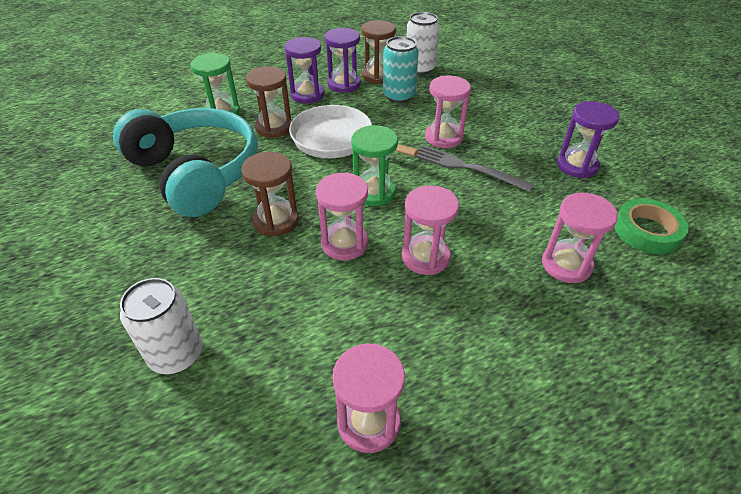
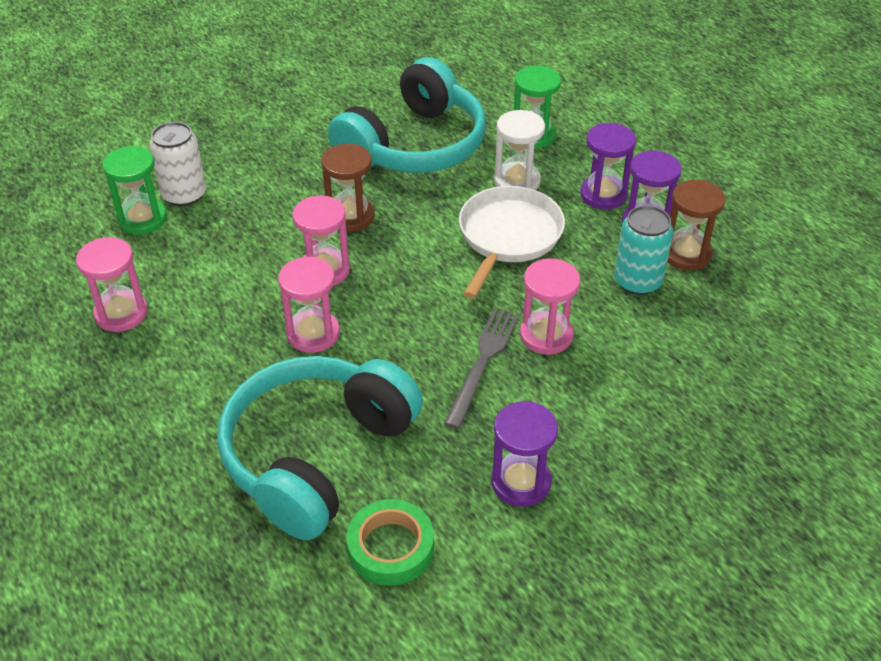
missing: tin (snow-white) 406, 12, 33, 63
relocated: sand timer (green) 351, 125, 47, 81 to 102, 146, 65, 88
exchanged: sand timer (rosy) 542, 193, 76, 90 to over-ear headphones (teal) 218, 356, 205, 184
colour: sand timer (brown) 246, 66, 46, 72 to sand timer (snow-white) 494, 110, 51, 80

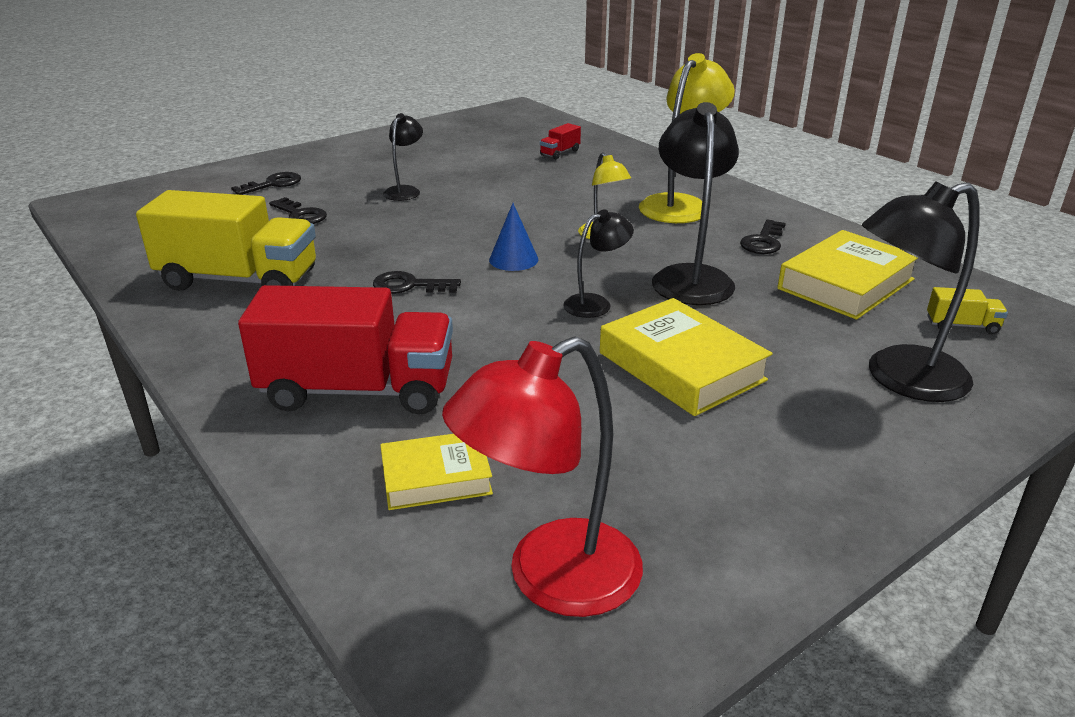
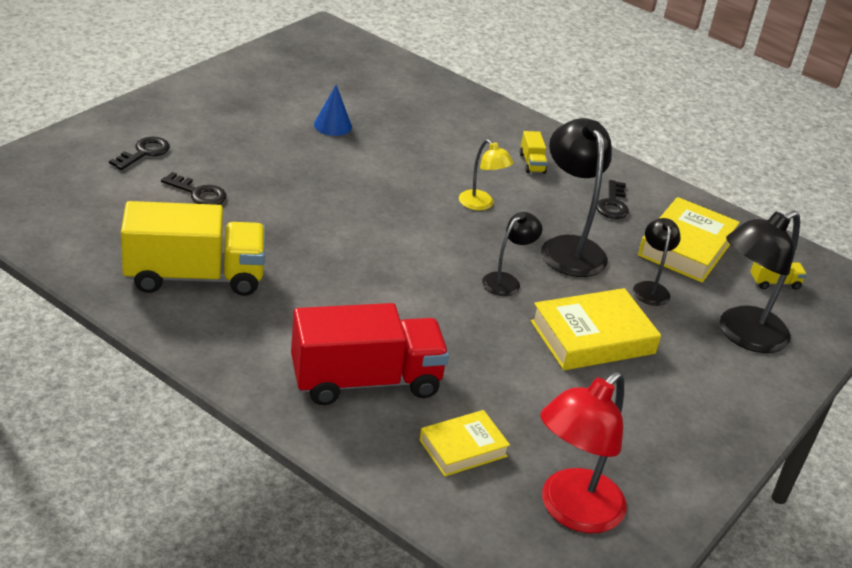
missing: key (black) 373, 271, 88, 23; lorry (scarlet) 540, 123, 41, 36
relocated: reading lamp (black) 383, 113, 40, 88 to 633, 218, 48, 88; cone shape (cobalt) 489, 203, 49, 68 to 314, 85, 38, 51
exchanged: reading lamp (bright yellow) 639, 53, 96, 170 to lorry (bright yellow) 520, 131, 28, 43
spun: hardback (bright yellow) 600, 298, 173, 118 = 531, 288, 130, 82 60 degrees counterclockwise

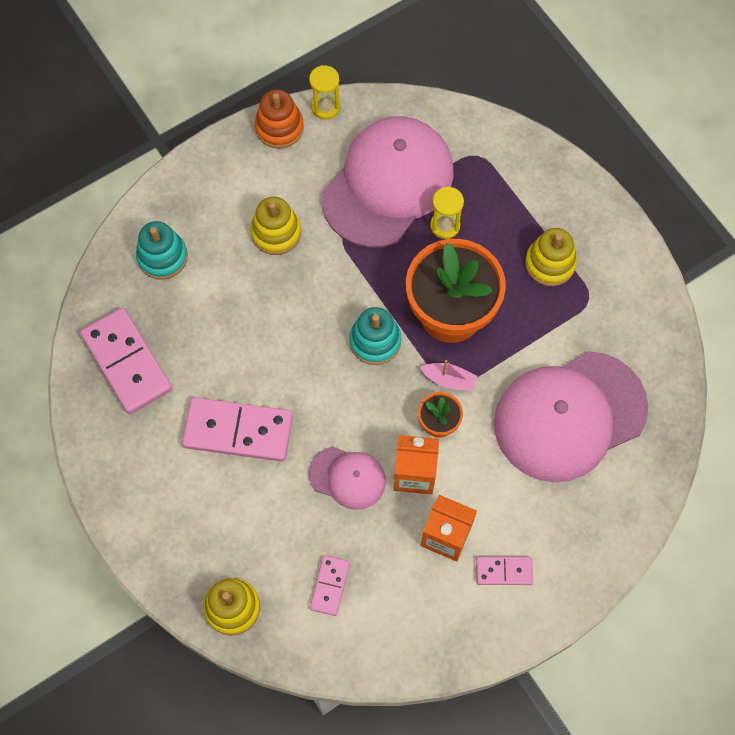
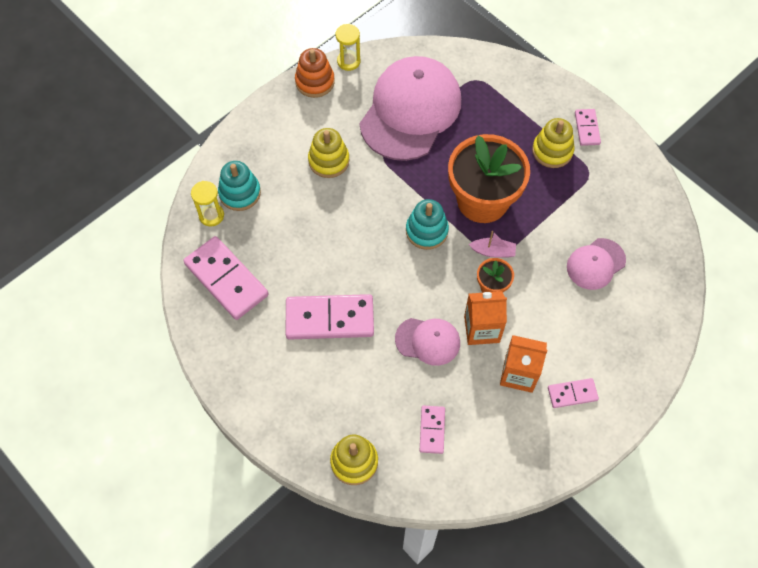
appeared: domino piece (rosy) 575, 109, 26, 37
relocated: sand timer (bright yellow) 430, 186, 34, 53 to 191, 181, 33, 45
size: peaked cap (rosy) 494, 351, 154, 131 = 567, 238, 59, 52 x0.49

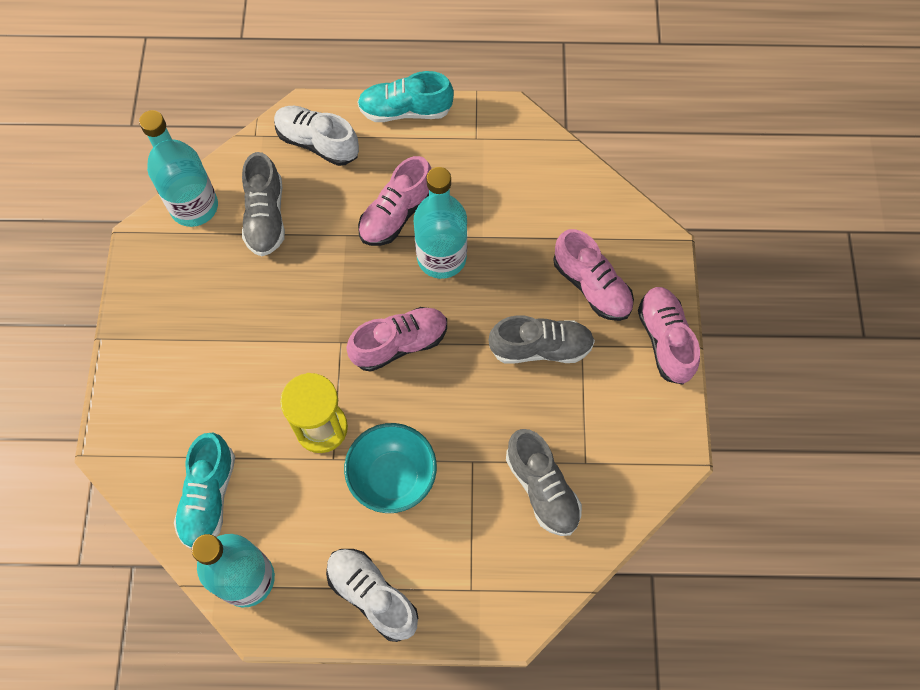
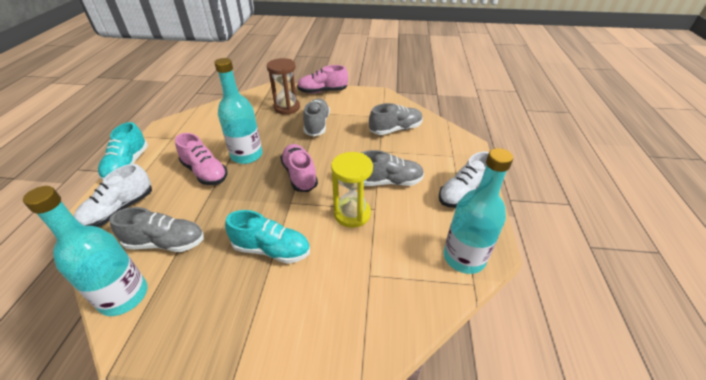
relocated: lace-up shoe (teal) 174, 433, 61, 116 to 225, 210, 85, 54
exchanged: serving bowl (teal) 344, 423, 93, 90 to lace-up shoe (ash-grey) 361, 150, 63, 36; lace-up shoe (rosy) 553, 229, 81, 92 to sand timer (brown) 267, 58, 33, 57

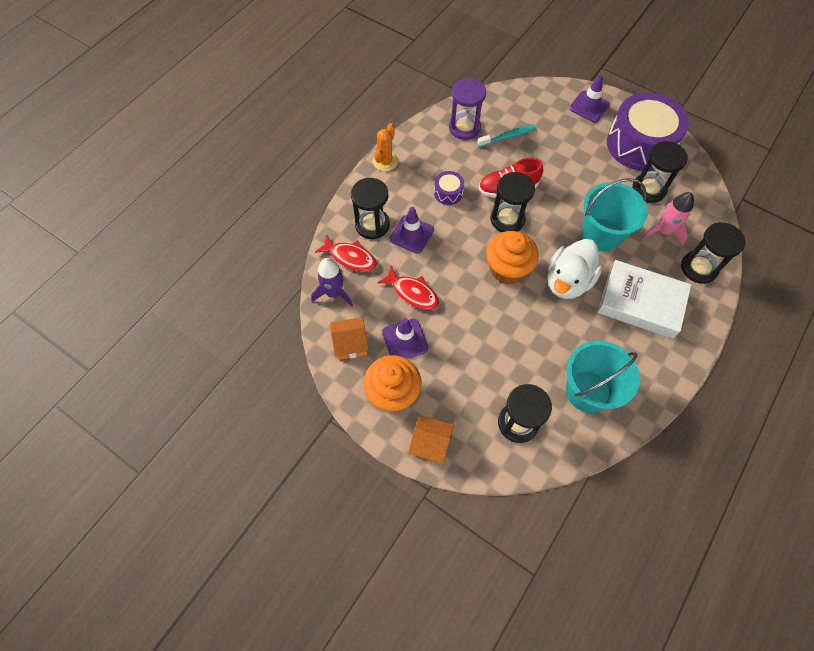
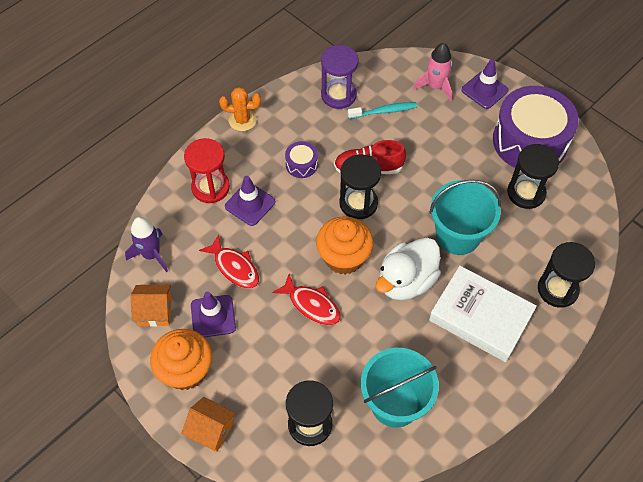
relocated: toy fish (scarlet) 315, 234, 62, 38 to 272, 274, 69, 51; toy rocket (rosy) 643, 192, 51, 52 to 413, 43, 39, 58
colour: sand timer (black) 351, 178, 39, 61 to sand timer (scarlet) 184, 138, 46, 65
spun: saguaro cactus (orange) 373, 123, 25, 48 = 219, 87, 42, 44 60 degrees clockwise

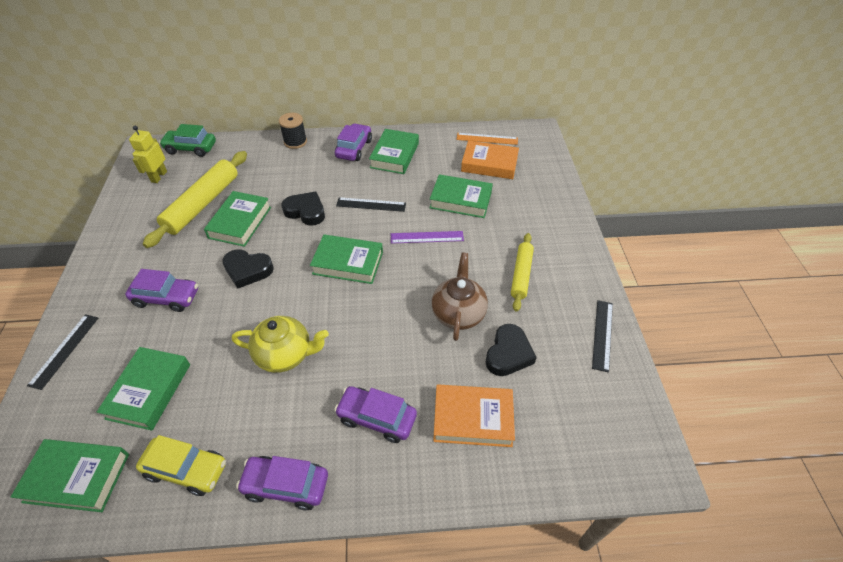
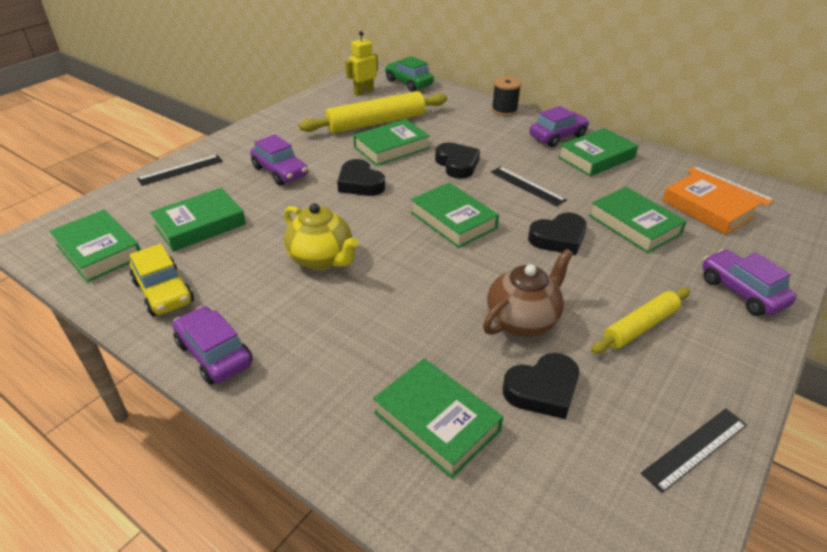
relocated: car (purple) 334, 386, 83, 57 to 702, 249, 95, 67
exchanged: ruler (purple) 391, 231, 73, 13 to heart shape (black) 528, 213, 59, 42
colour: hardback (orange) 433, 384, 82, 63 to hardback (green) 373, 359, 130, 119

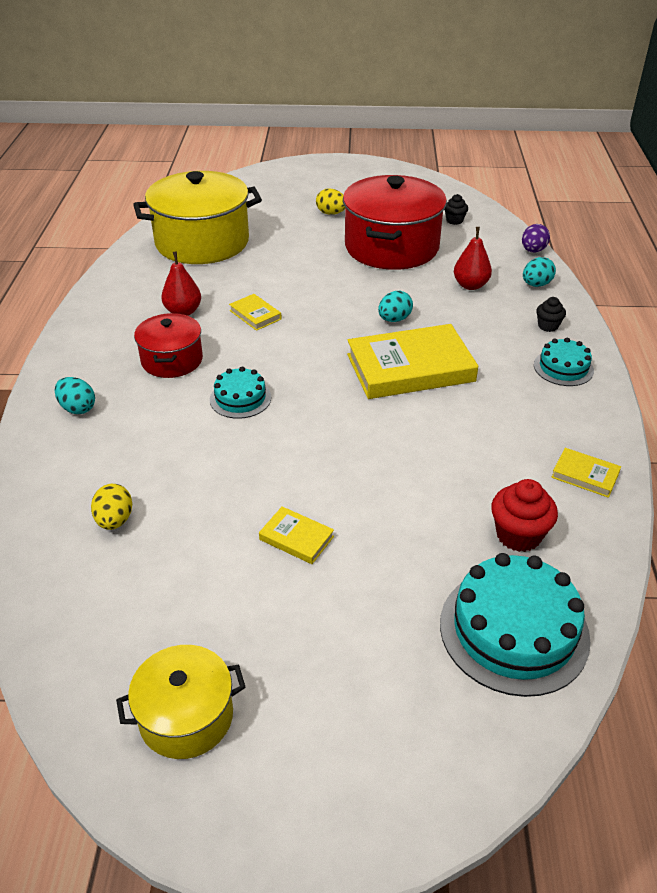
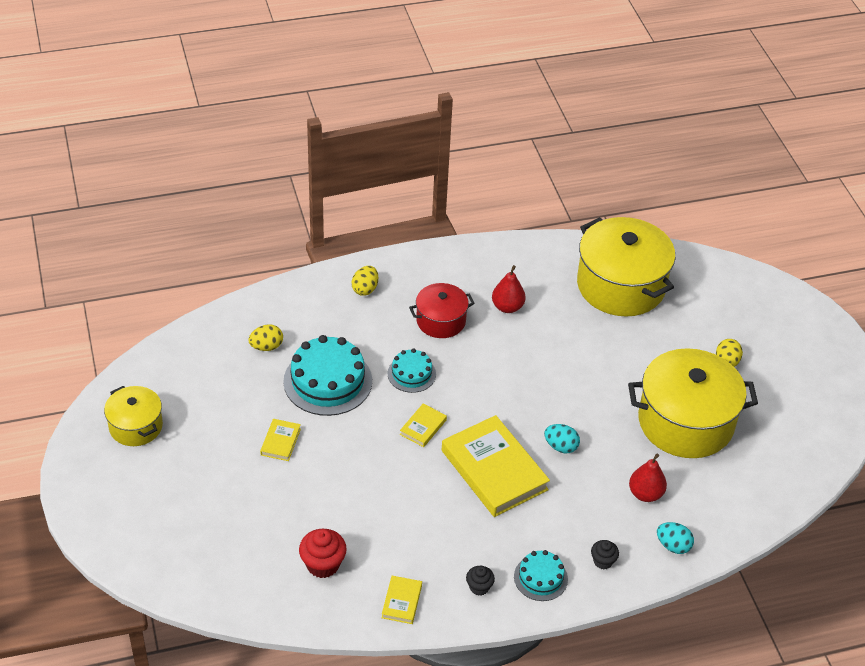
missing: egg shape (purple) 522, 224, 28, 28
relocated: hardback (bright yellow) 229, 294, 53, 37 to 400, 404, 47, 43; layer cake (teal) 440, 553, 151, 144 to 283, 335, 89, 81; fairy cake (black) 444, 194, 24, 31 to 466, 566, 29, 30
colour: egg shape (teal) 55, 377, 40, 37 to egg shape (bright yellow) 352, 266, 26, 30; stockpot (scarlet) 343, 175, 104, 95 to stockpot (bright yellow) 628, 348, 130, 110

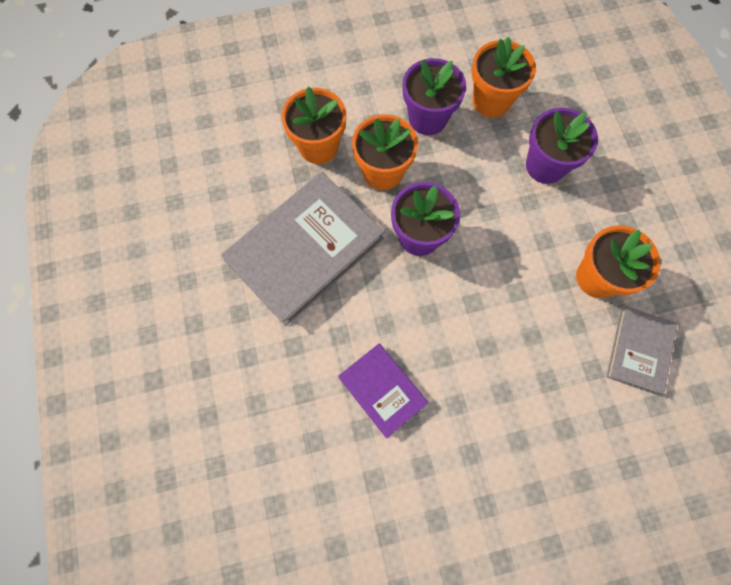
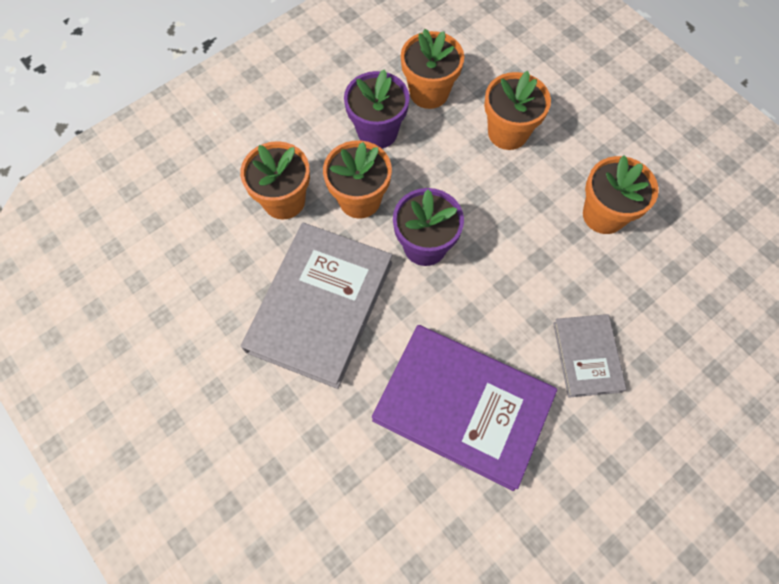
relocated: hardback (ash-grey) 606, 307, 71, 88 to 553, 314, 73, 84
colour: potted plant (purple) 526, 108, 72, 76 to potted plant (orange) 484, 71, 67, 79
size: hardback (purple) 338, 344, 90, 94 = 372, 325, 185, 166 x1.88

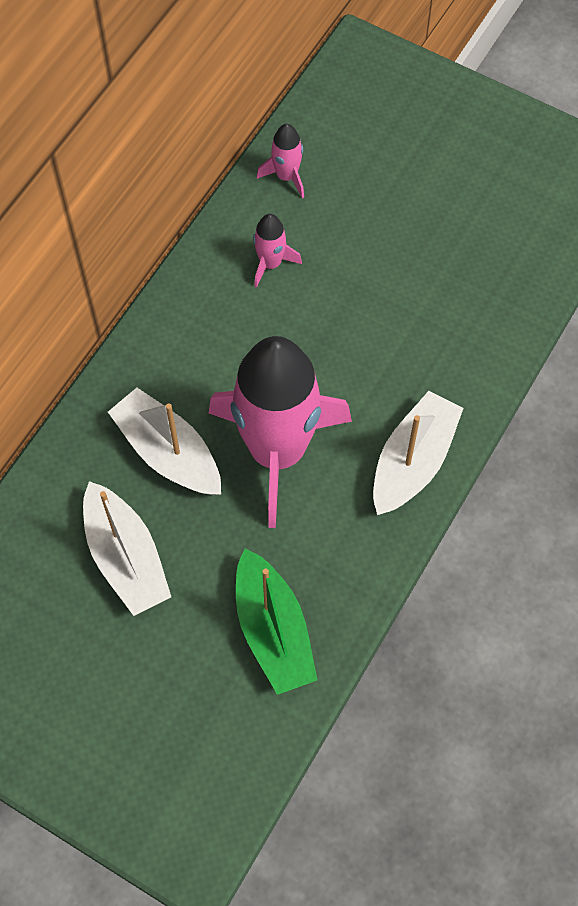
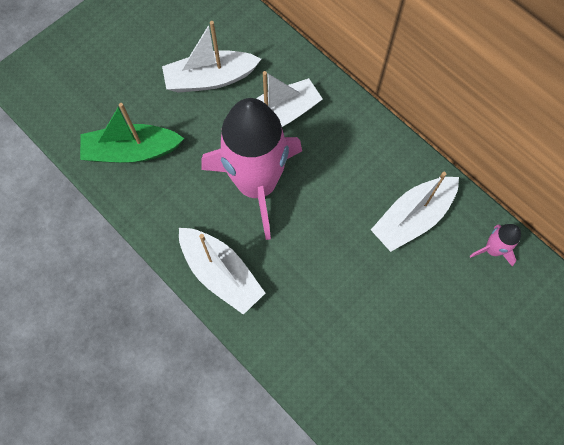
exchanged: toy rocket (rosy) 253, 214, 49, 74 to sailboat (snow-white) 371, 172, 88, 80

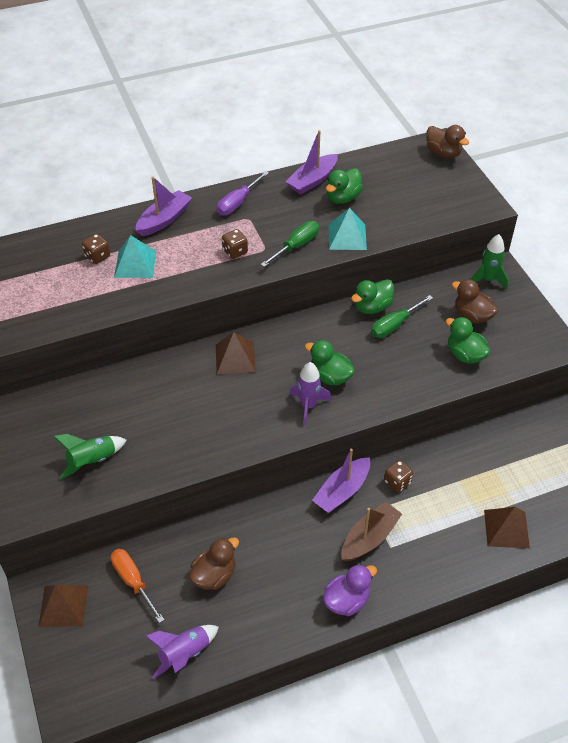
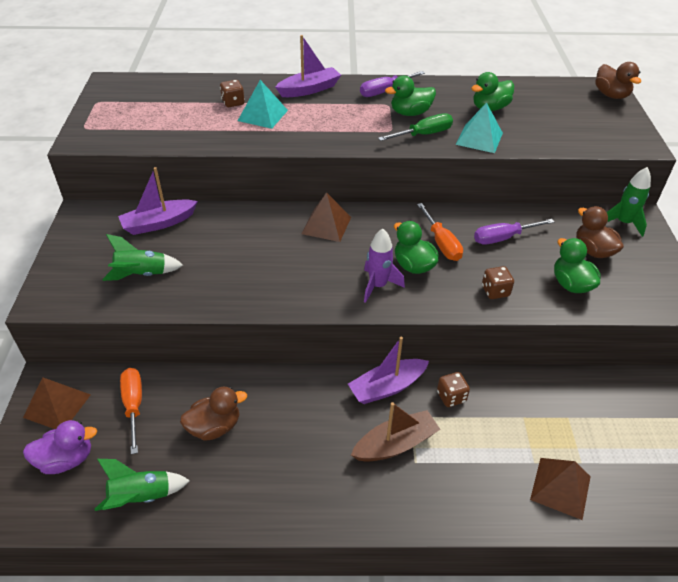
appeared: screwdriver (orange) 417, 203, 46, 58
relocated: die (brown) 222, 229, 26, 30 to 482, 266, 32, 33; sailboat (purple) 285, 130, 53, 65 to 118, 167, 80, 68; rubber duck (purple) 323, 564, 54, 52 to 23, 420, 74, 54; rubber duck (green) 351, 279, 43, 35 to 385, 75, 51, 41
colour: toy rocket (purple) 146, 625, 73, 54 to toy rocket (green) 95, 459, 95, 52; screwdriver (green) 371, 295, 62, 43 to screwdriver (purple) 474, 219, 80, 25

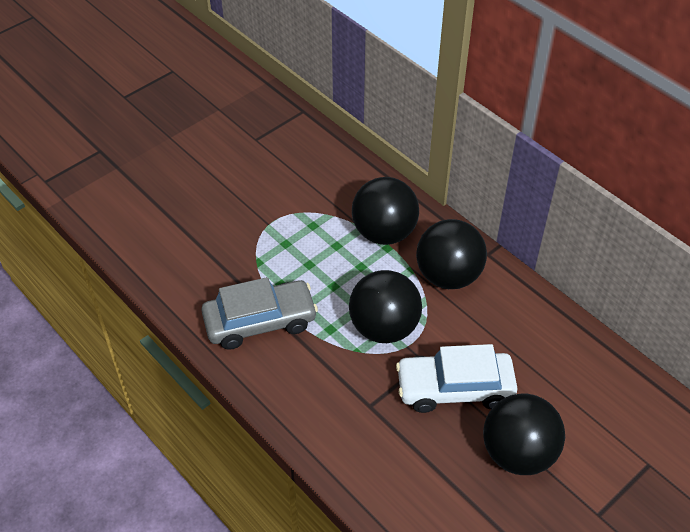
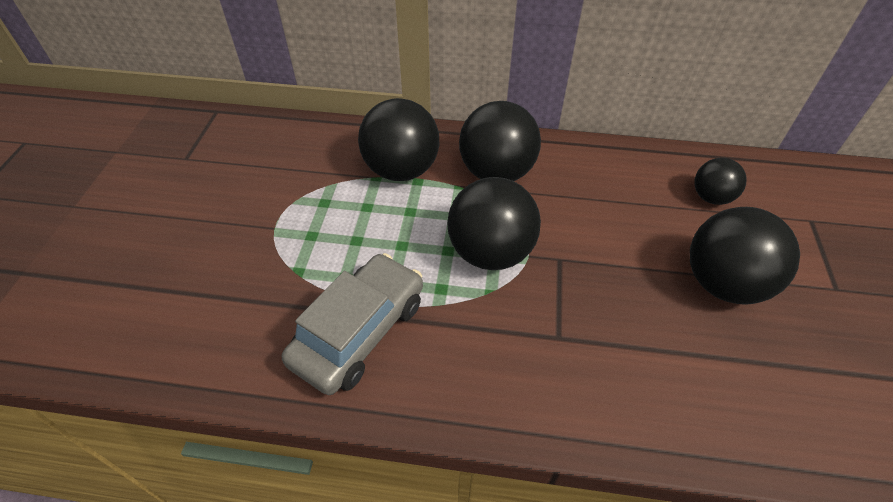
missing: car (snow-white) 396, 344, 122, 69
appeared: sphere (black) 694, 158, 52, 47

